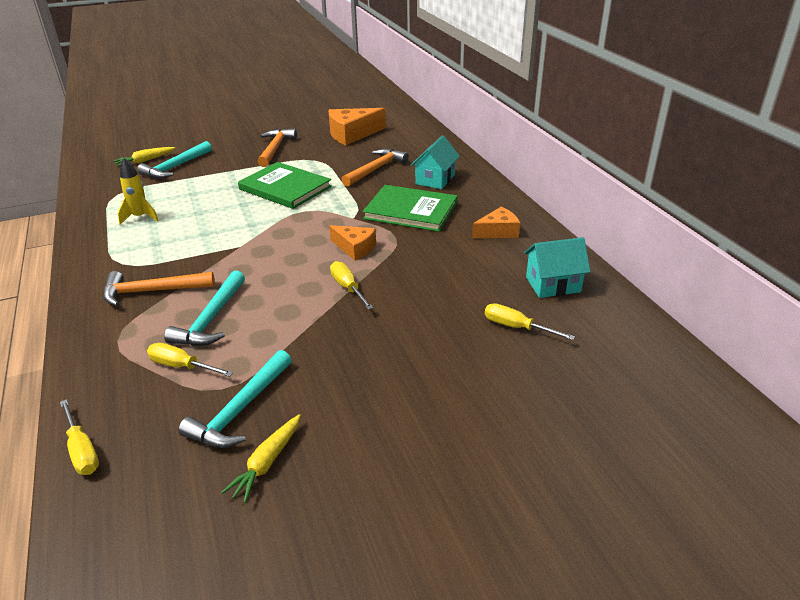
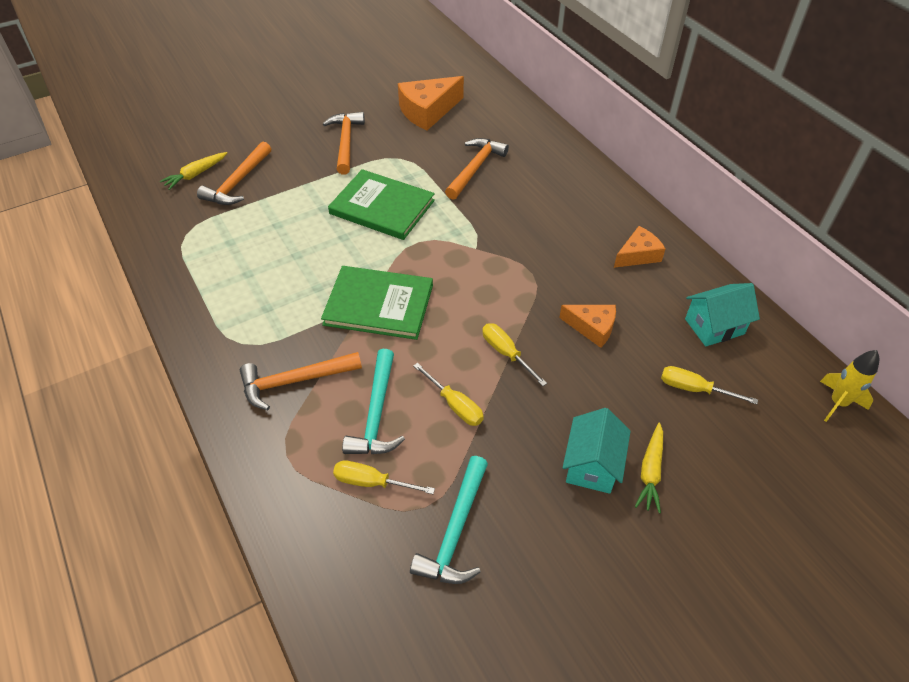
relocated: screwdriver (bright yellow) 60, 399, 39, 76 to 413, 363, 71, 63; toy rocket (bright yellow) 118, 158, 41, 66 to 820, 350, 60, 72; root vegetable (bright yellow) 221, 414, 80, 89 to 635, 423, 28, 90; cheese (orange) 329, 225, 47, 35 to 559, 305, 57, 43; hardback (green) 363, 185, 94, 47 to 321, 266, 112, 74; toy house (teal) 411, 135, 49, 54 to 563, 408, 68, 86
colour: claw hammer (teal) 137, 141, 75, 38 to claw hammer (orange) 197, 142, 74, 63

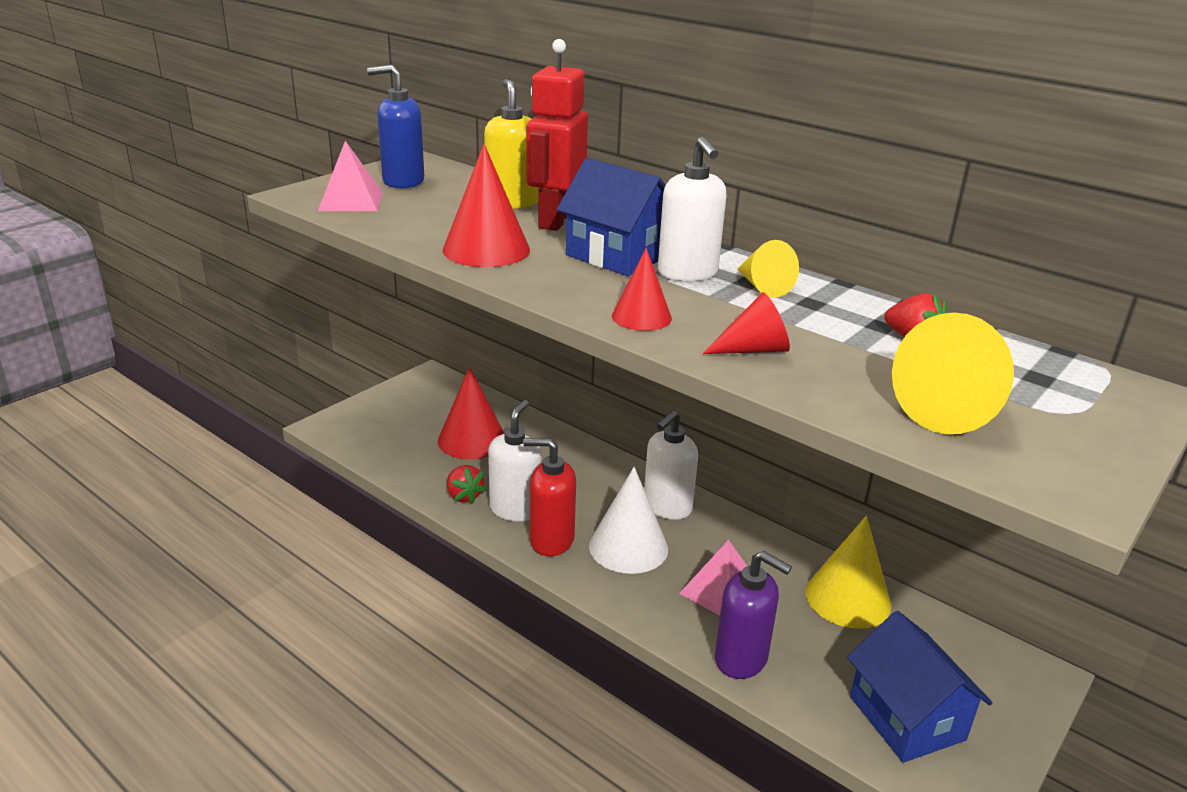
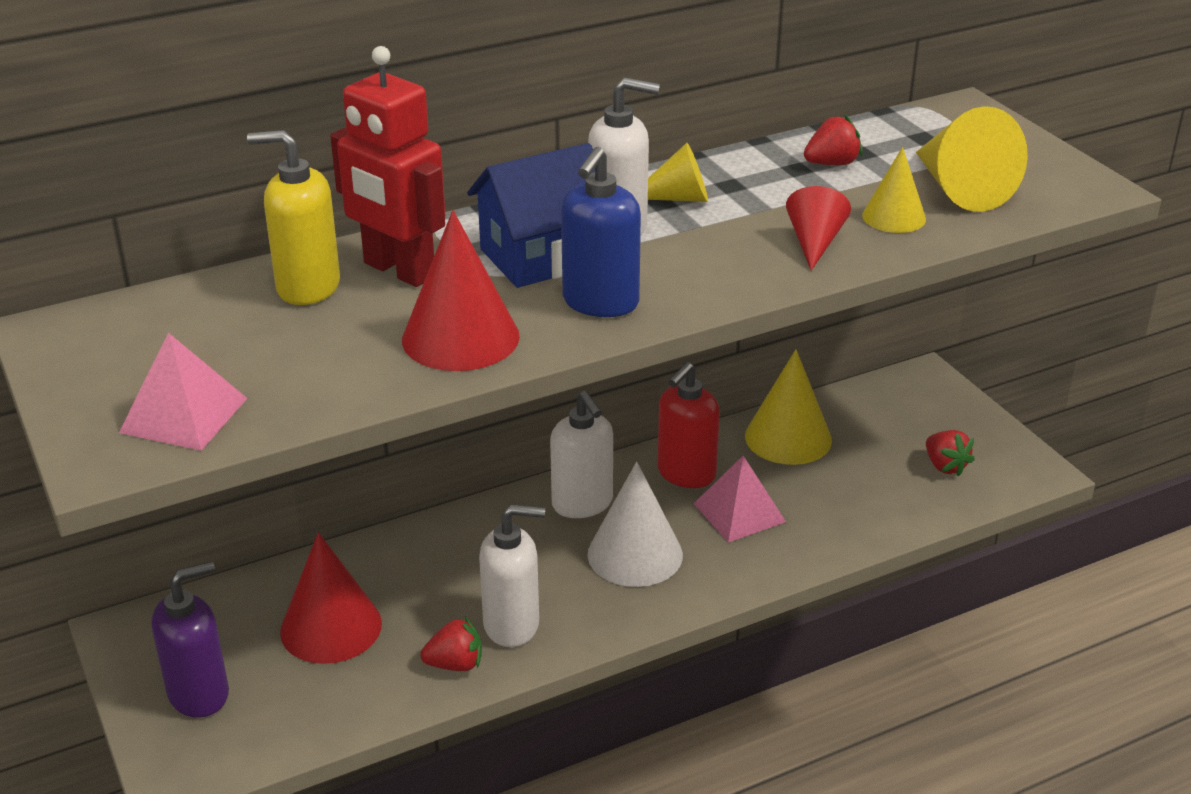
missing: cone shape (scarlet) 612, 248, 60, 83
appeared: cone shape (bright yellow) 862, 147, 64, 86
relocated: pump bottle (cobalt) 367, 65, 57, 123 to 561, 147, 80, 170; pump bottle (scarlet) 523, 438, 53, 118 to 657, 362, 63, 126; pump bottle (purple) 715, 551, 77, 128 to 152, 561, 77, 157
exchanged: toy house (cobalt) 847, 611, 145, 151 to toy strawberry (scarlet) 926, 430, 49, 47
spun: pump bottle (snow-white) 488, 400, 54, 122 = 479, 504, 66, 143 135 degrees clockwise

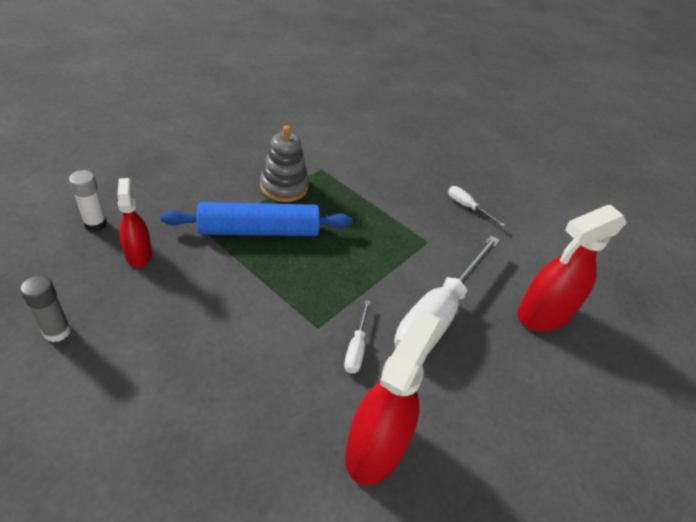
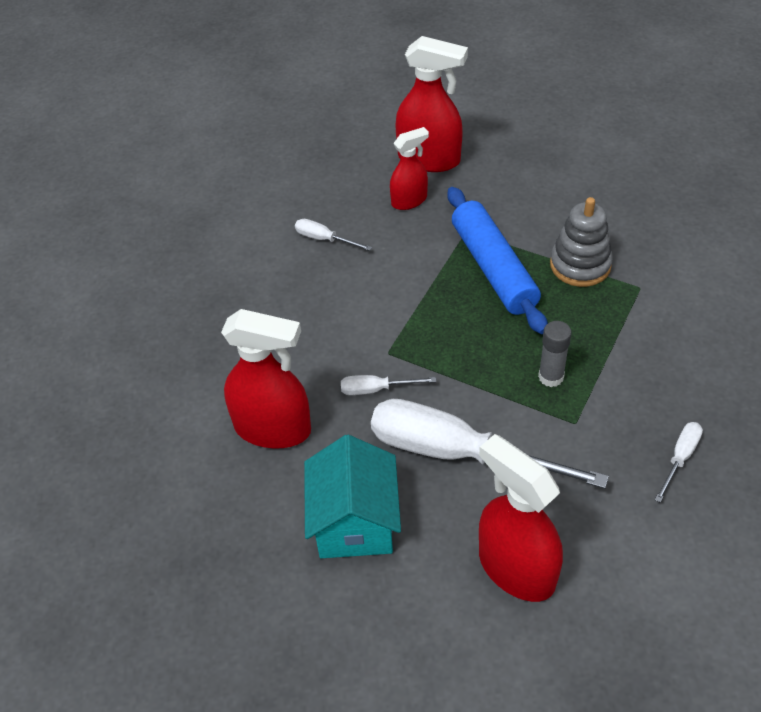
appeared: screwdriver (snow-white) 295, 219, 77, 32; toy house (teal) 304, 435, 97, 123
relocated: glue stick (ash-grey) 20, 275, 51, 67 to 538, 321, 34, 66
exchanged: glue stick (snow-white) 69, 170, 38, 62 to sprayer (scarlet) 395, 36, 73, 136

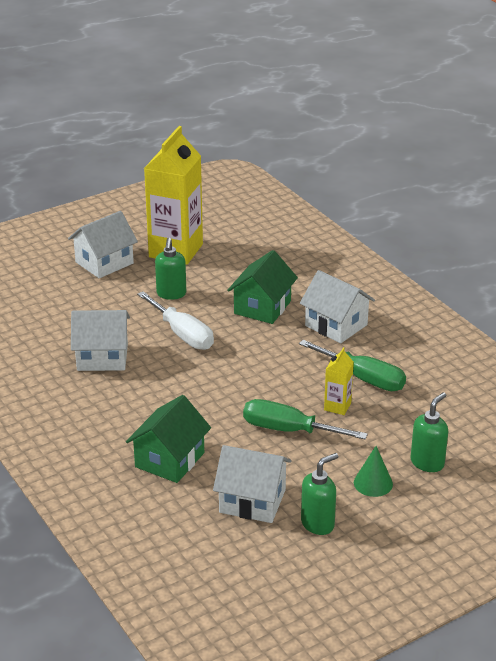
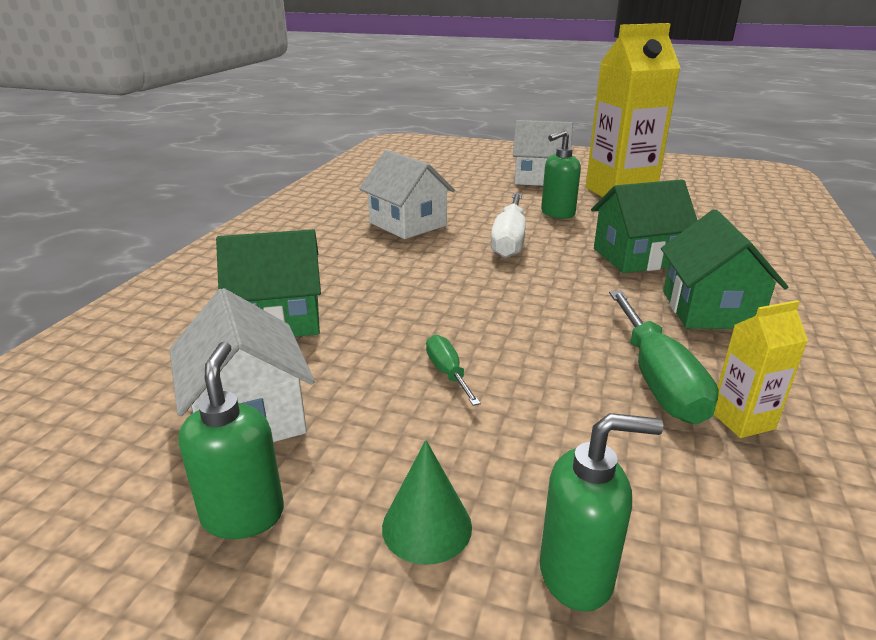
relocated: carton (bright yellow) 324, 347, 30, 68 to 713, 300, 95, 138
colour: toy house (snow-white) 300, 270, 75, 73 to toy house (green) 661, 209, 127, 120
spun: pump bottle (green) 301, 453, 37, 82 = 178, 342, 106, 197 105 degrees counterclockwise
size: screwdriver (green) 243, 399, 125, 40 = 426, 335, 55, 71 x0.51

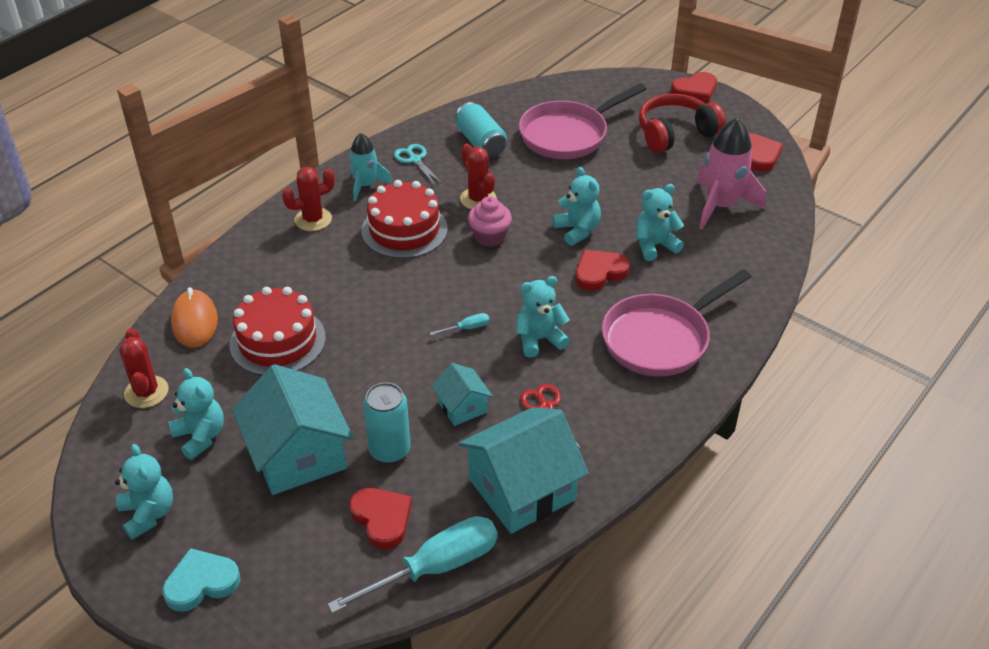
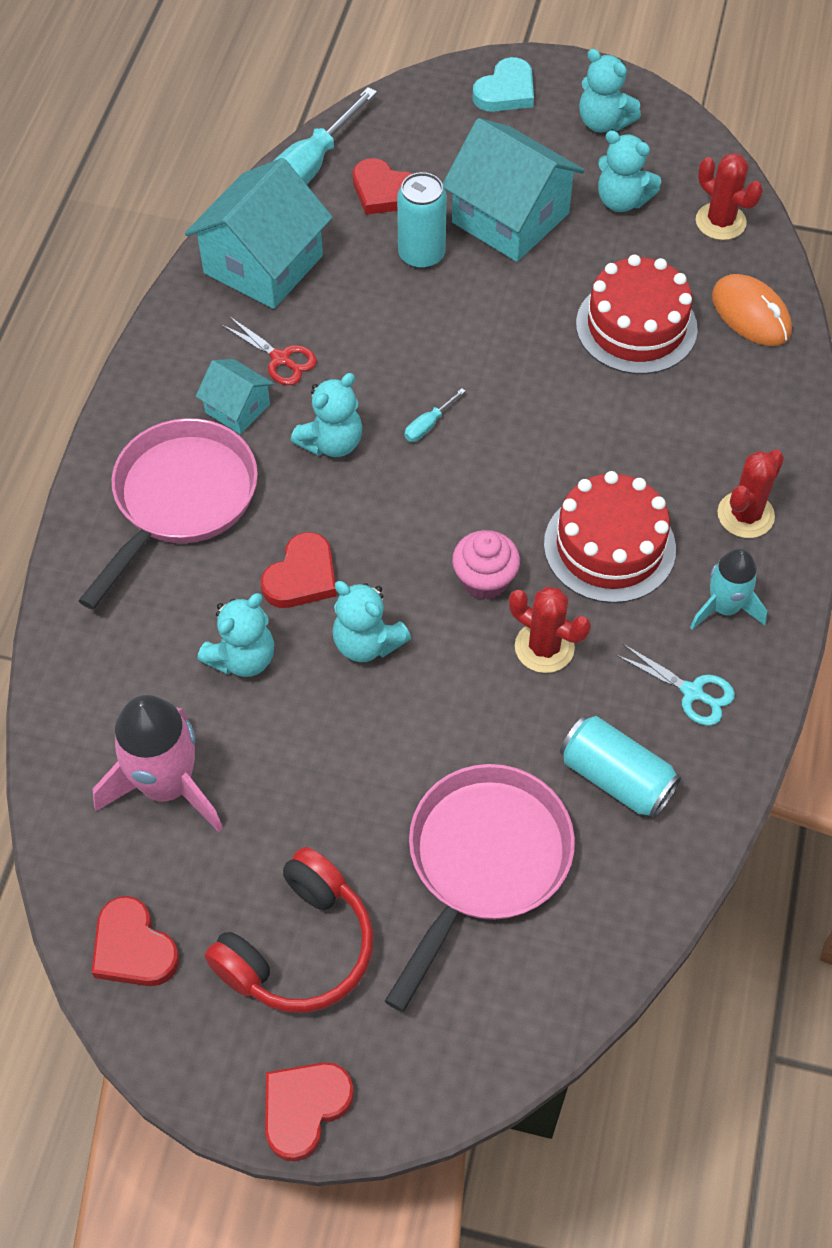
relocated: toy house (teal) 431, 363, 62, 63 to 196, 359, 78, 75

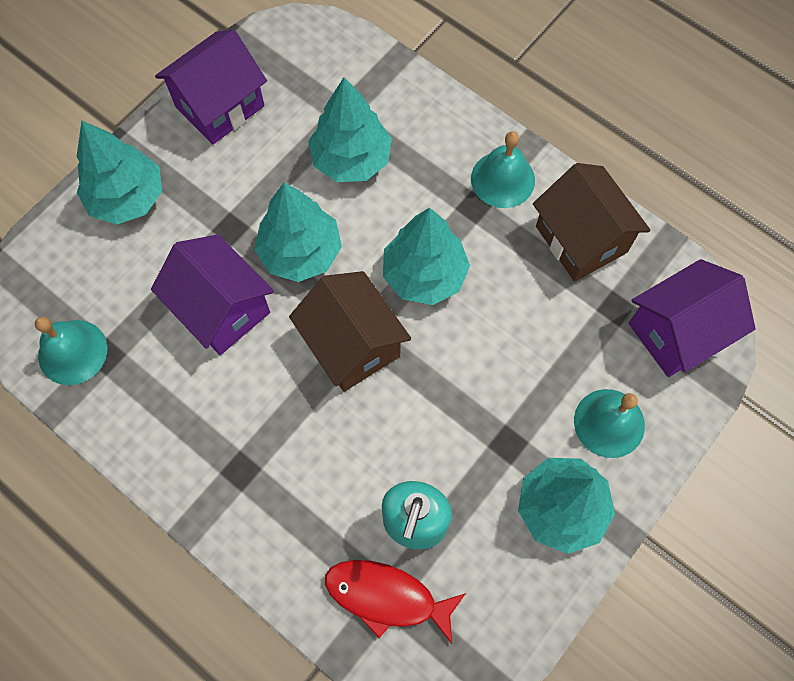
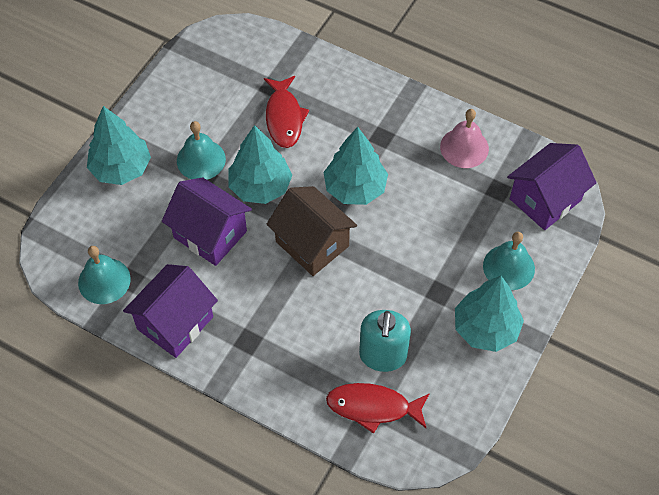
relocated: toy house (purple) 155, 30, 112, 115 to 123, 264, 95, 94; school bell (teal) 471, 131, 64, 77 to 177, 121, 49, 59
exchanged: tree (teal) 308, 77, 84, 105 to toy fish (scarlet) 264, 76, 45, 72; toy house (brown) 533, 163, 118, 119 to school bell (rosy) 440, 109, 49, 59

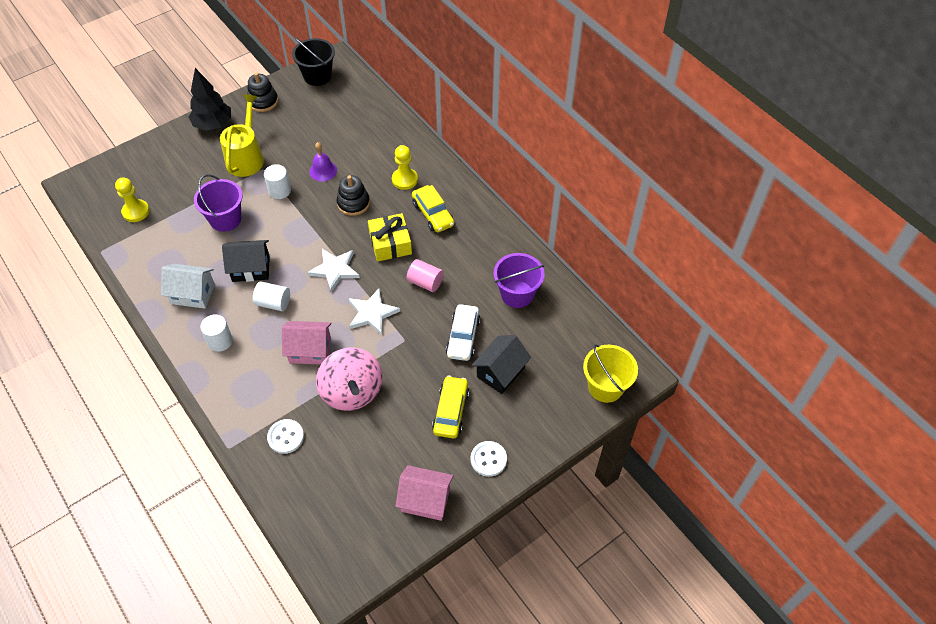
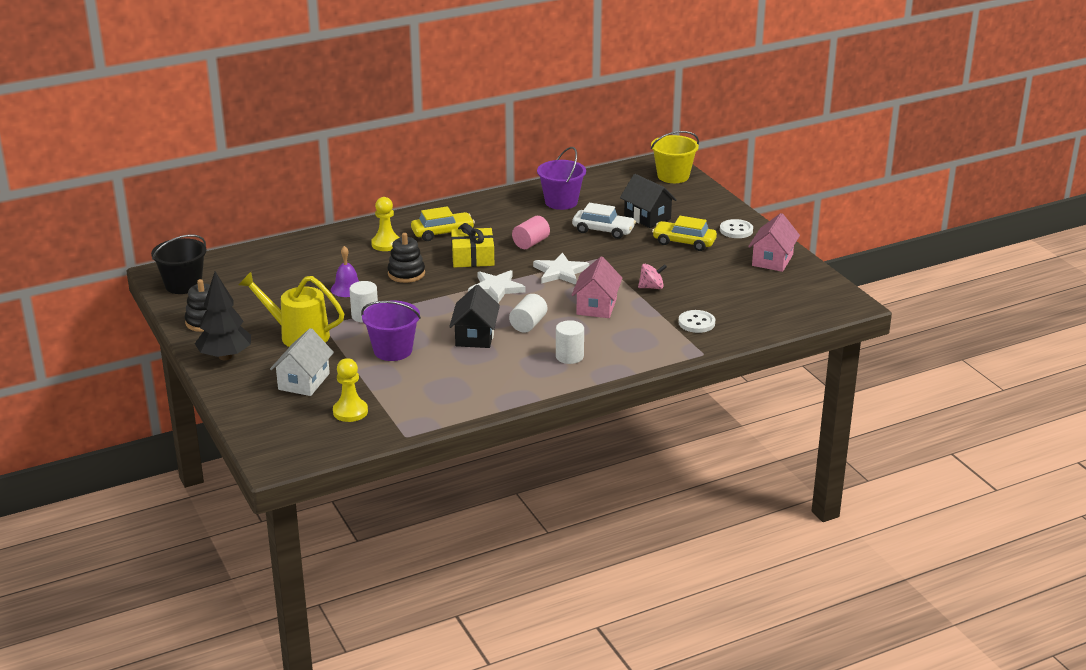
relocated: toy house (snow-white) 161, 264, 54, 45 to 270, 328, 64, 68
size: toy top (rosy) 316, 348, 66, 63 = 638, 264, 29, 25 x0.48

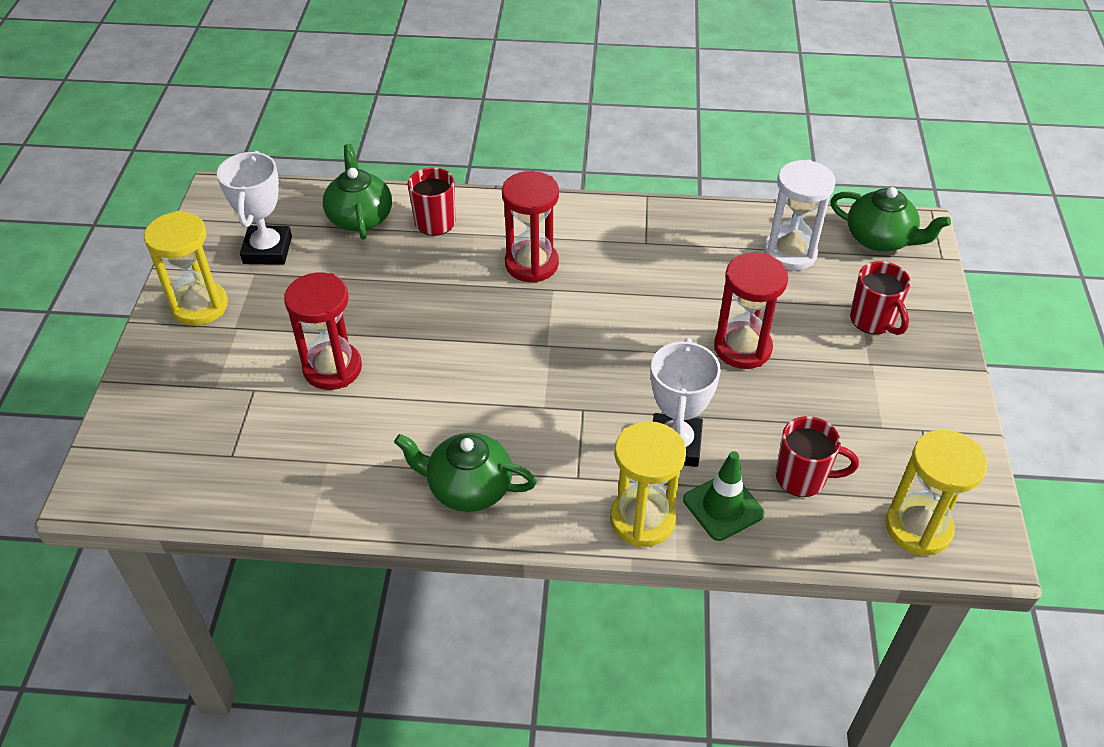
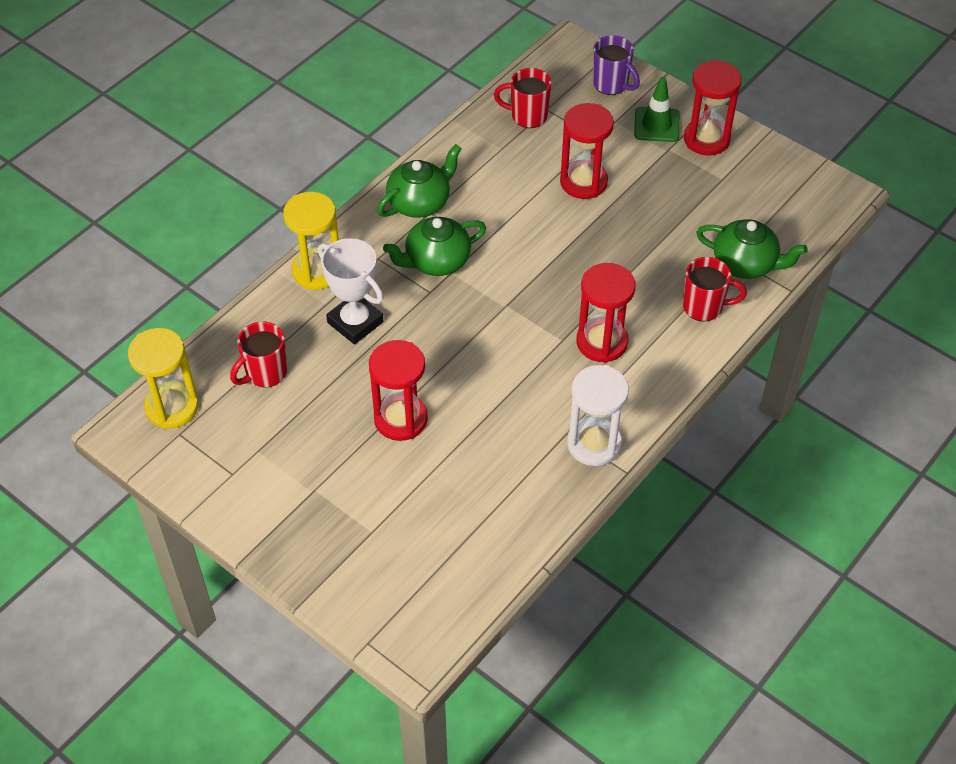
missing: award cup (snow-white) 217, 151, 75, 114
appeared: mug (purple) 593, 35, 47, 60
relocated: safety cone (green) 683, 451, 82, 90 to 634, 77, 46, 65; sand timer (snow-white) 764, 160, 72, 111 to 567, 365, 62, 101; teapot (green) 830, 187, 121, 65 to 383, 217, 103, 59; mug (scarlet) 850, 261, 61, 74 to 494, 68, 58, 60
colour: sand timer (bright yellow) 144, 211, 84, 115 to sand timer (scarlet) 684, 60, 58, 96

